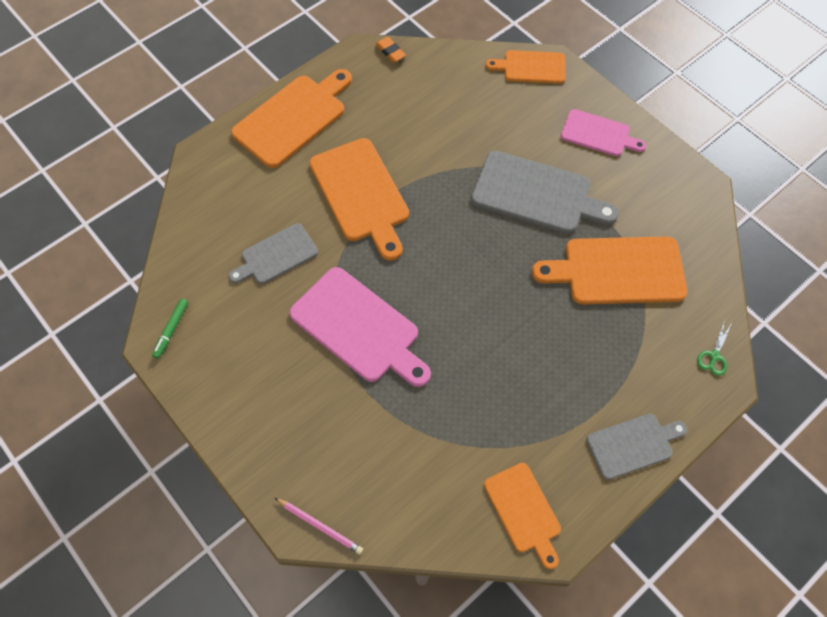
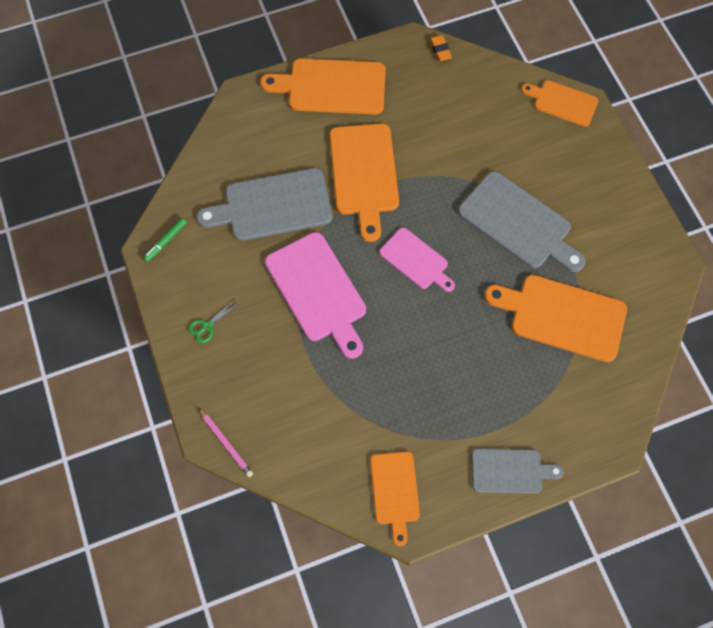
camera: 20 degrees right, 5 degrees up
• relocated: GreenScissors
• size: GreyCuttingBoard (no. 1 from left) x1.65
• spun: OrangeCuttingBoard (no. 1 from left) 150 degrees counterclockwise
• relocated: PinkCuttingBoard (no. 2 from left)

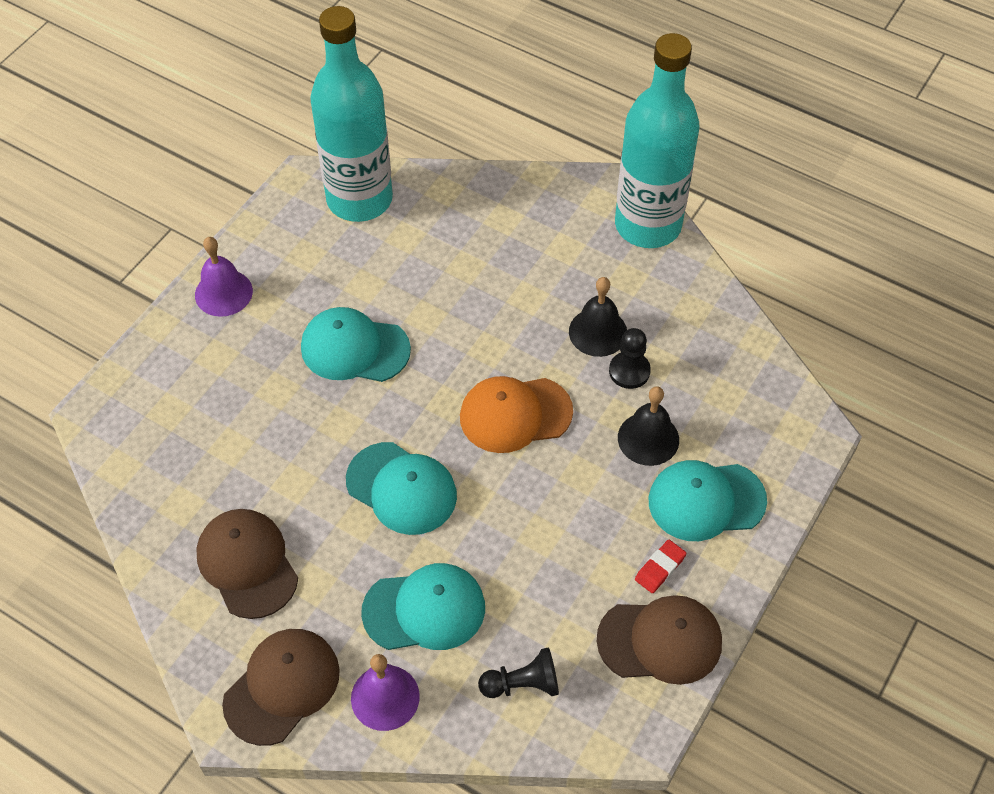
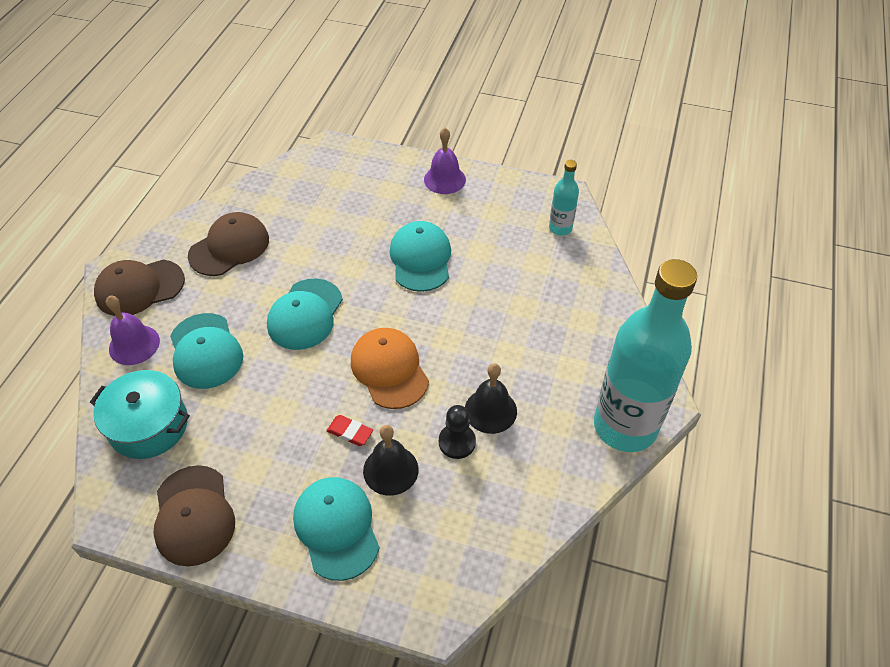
camera: 75 degrees right, 5 degrees down
• exchanged: BlackPawn (no. 1 from left) to TurquoisePot
• spun: BrownCap (no. 2 from left in the first image) 135 degrees clockwise
• relocated: RedEraser
• size: TurquoiseBottle (no. 1 from left) x0.44

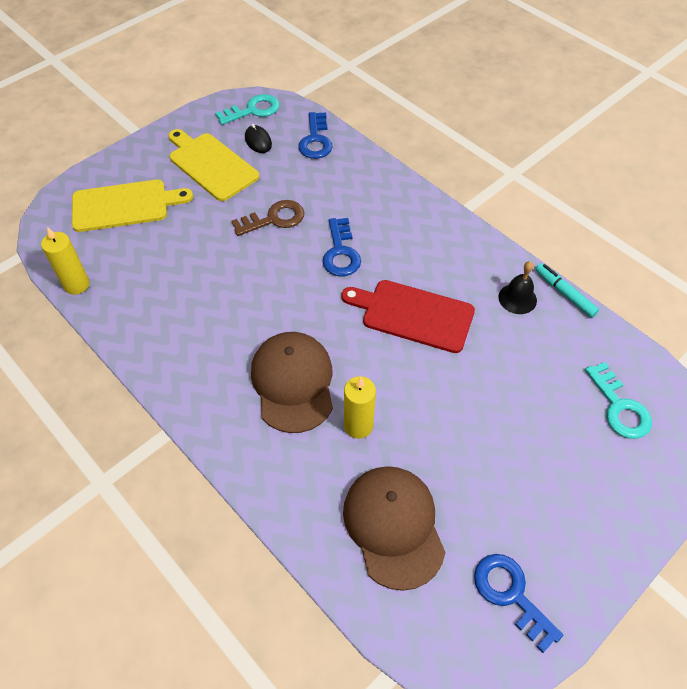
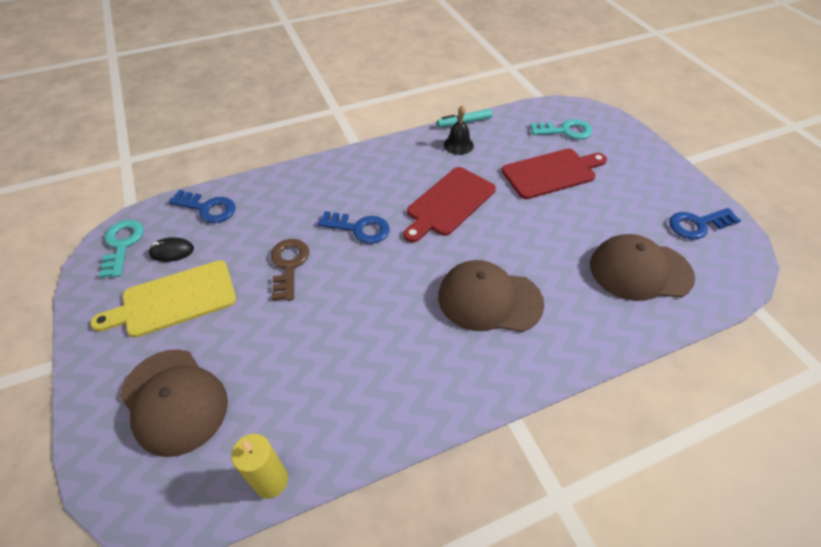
camera: 70 degrees left, 5 degrees down
• exchanged: YellowCuttingBoard (no. 1 from left) to BrownCap (no. 1 from left)
• appeared: RedCuttingBoard (no. 2 from left)
• missing: YellowCandle (no. 2 from left)

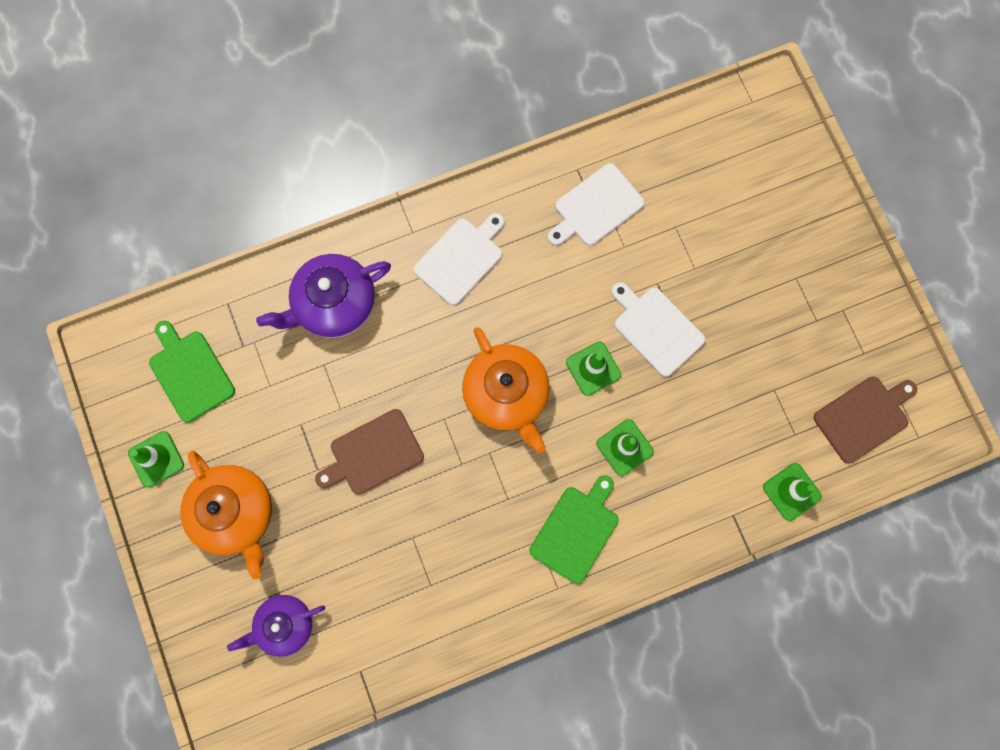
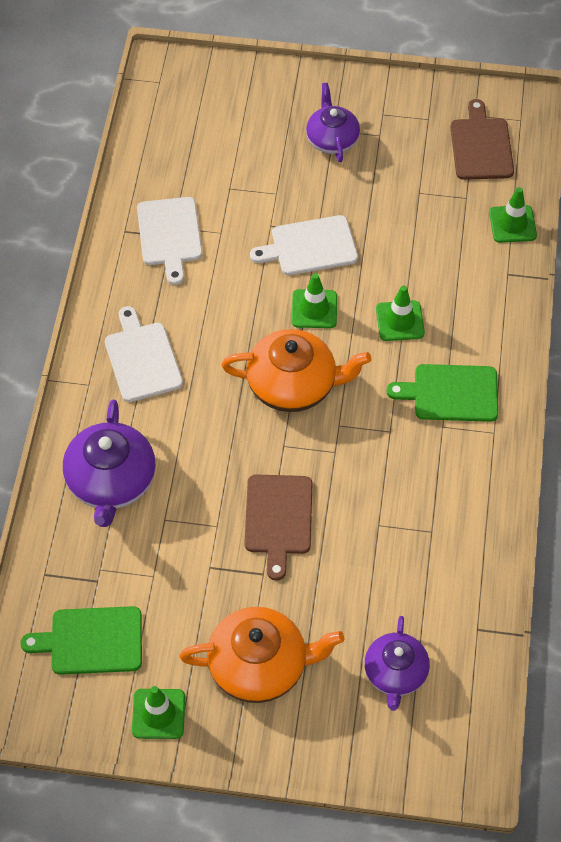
camera: 60 degrees left, 20 degrees down
• appeared: PurpleTeapot (no. 2 from left)
• spun: GreenCuttingBoard (no. 2 from left) 60 degrees counterclockwise

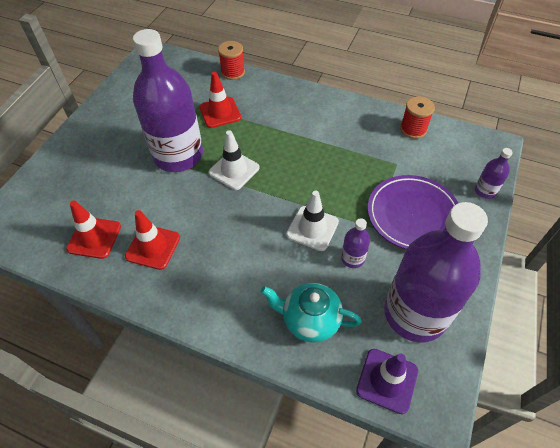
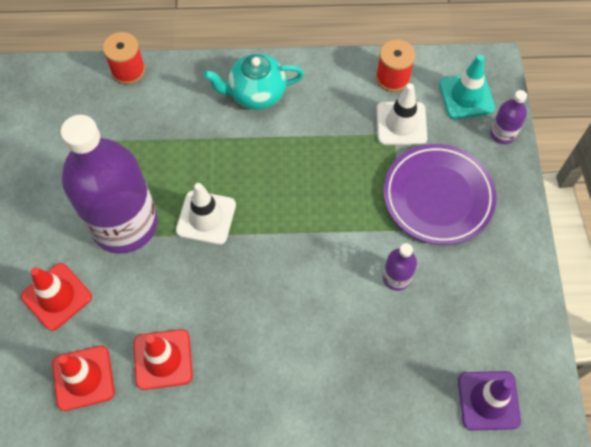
camera: 25 degrees left, 10 degrees up
• relocated: RedTrafficCone (no. 3 from left in the first image) to RedTrafficCone (no. 1 from left)
• relocated: TurquoiseTeapot
• relocated: WhiteTrafficCone (no. 2 from left)
• appeared: TurquoiseTrafficCone
• missing: PurpleBottle (no. 3 from left)

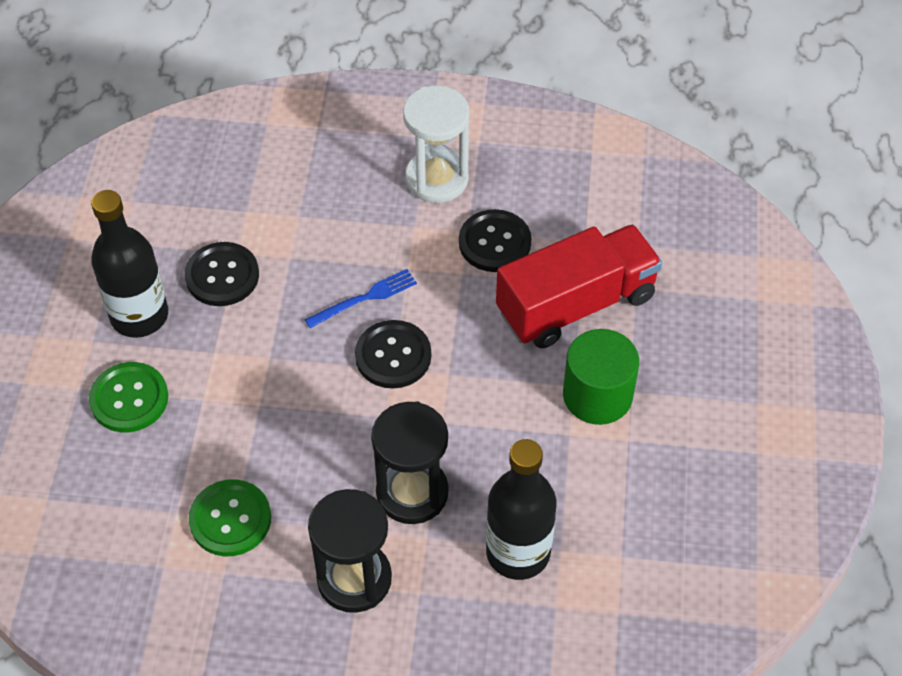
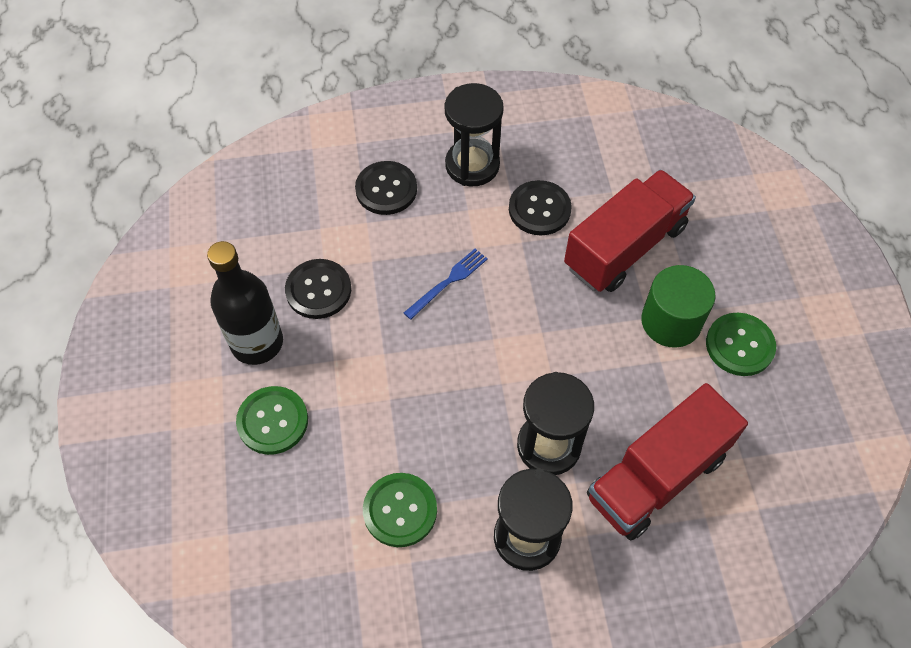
camera: 15 degrees left, 5 degrees up
• relocated: BlackButton (no. 2 from left)
• colour: WhiteHourglass to BlackHourglass (no. 1 from left)
• exchanged: BlackBottle (no. 2 from left) to RedTruck (no. 2 from left)
• appeared: GreenButton (no. 3 from left)

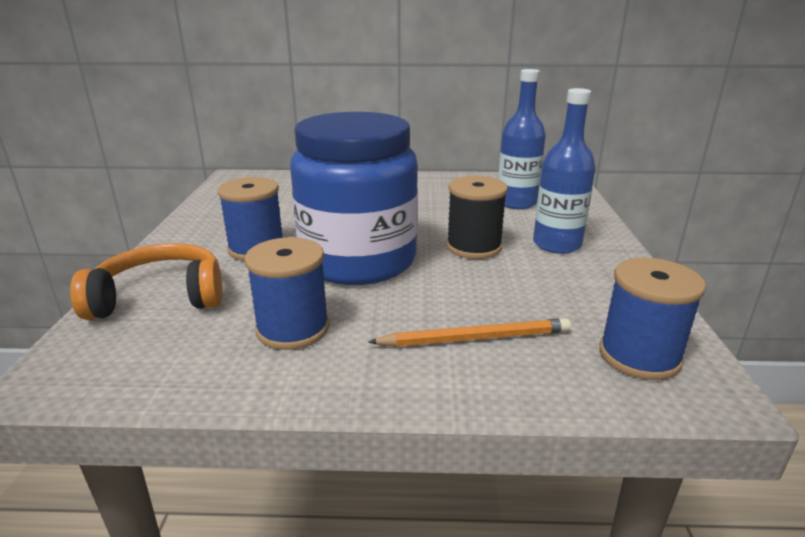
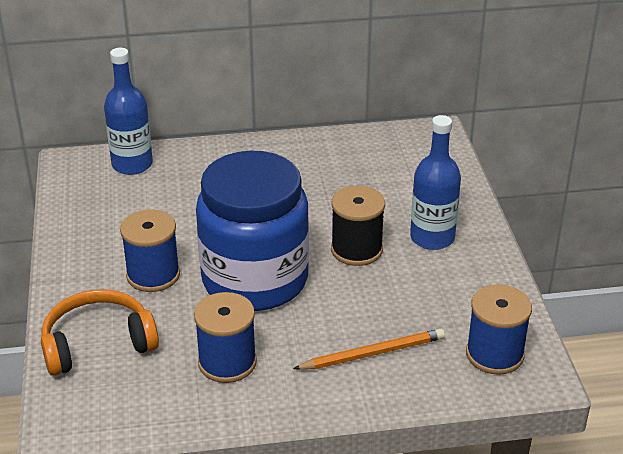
camera: 10 degrees left, 10 degrees up
• relocated: BlueBottle (no. 1 from left)

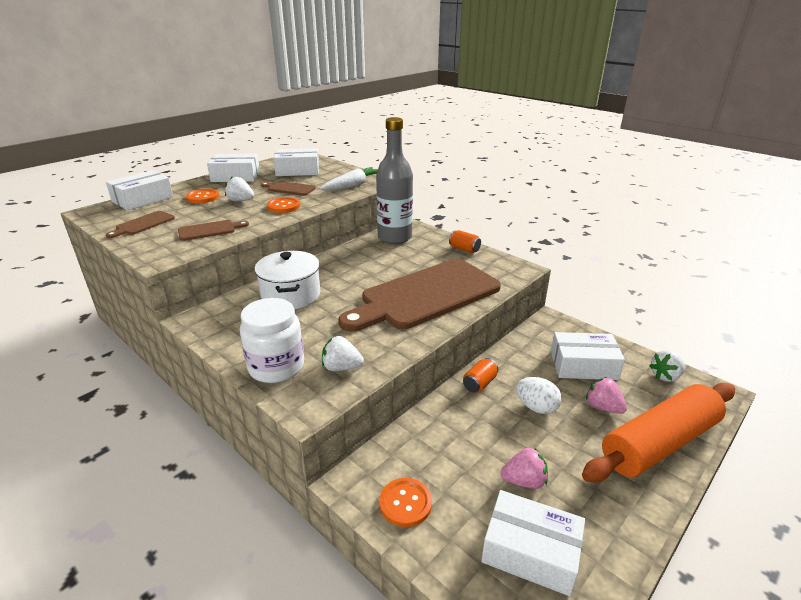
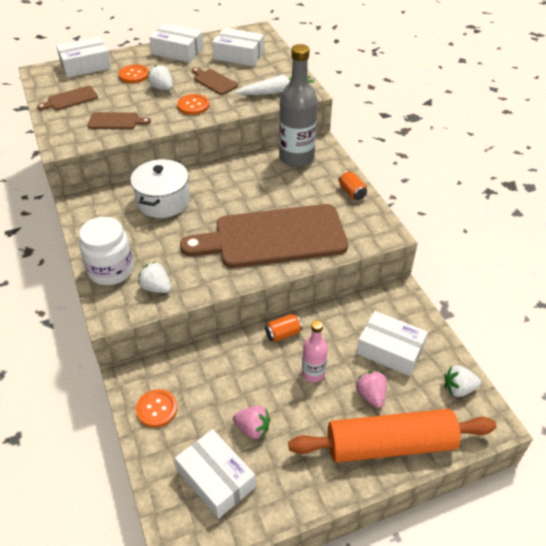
camera: 25 degrees right, 15 degrees up
• exchanged: WhiteEgg to PinkBottle

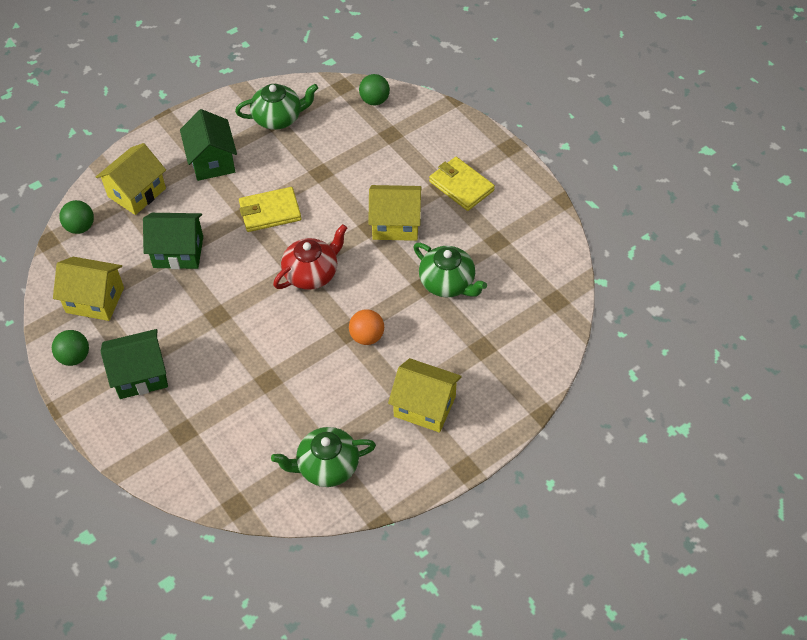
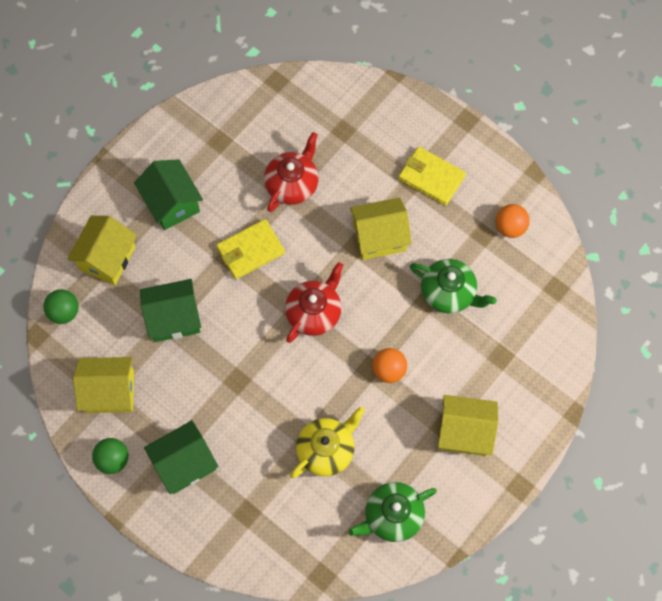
camera: 15 degrees left, 15 degrees up
• appeared: RedTeapot (no. 1 from left)
• appeared: YellowTeapot
• appeared: OrangeBall (no. 2 from left)
• missing: GreenTeapot (no. 1 from left)
• missing: GreenBall (no. 3 from left)

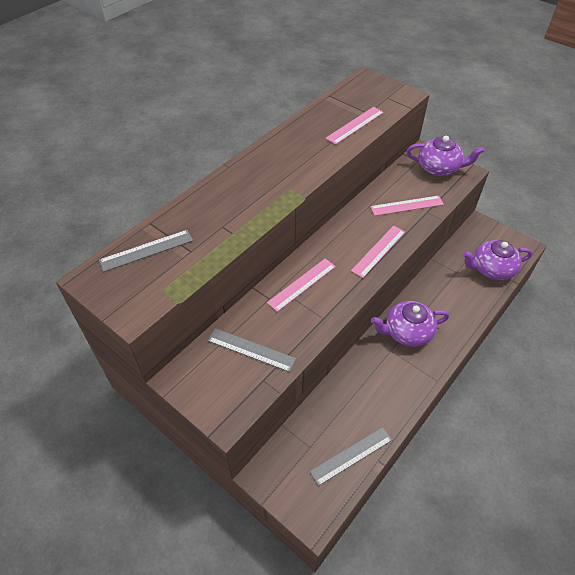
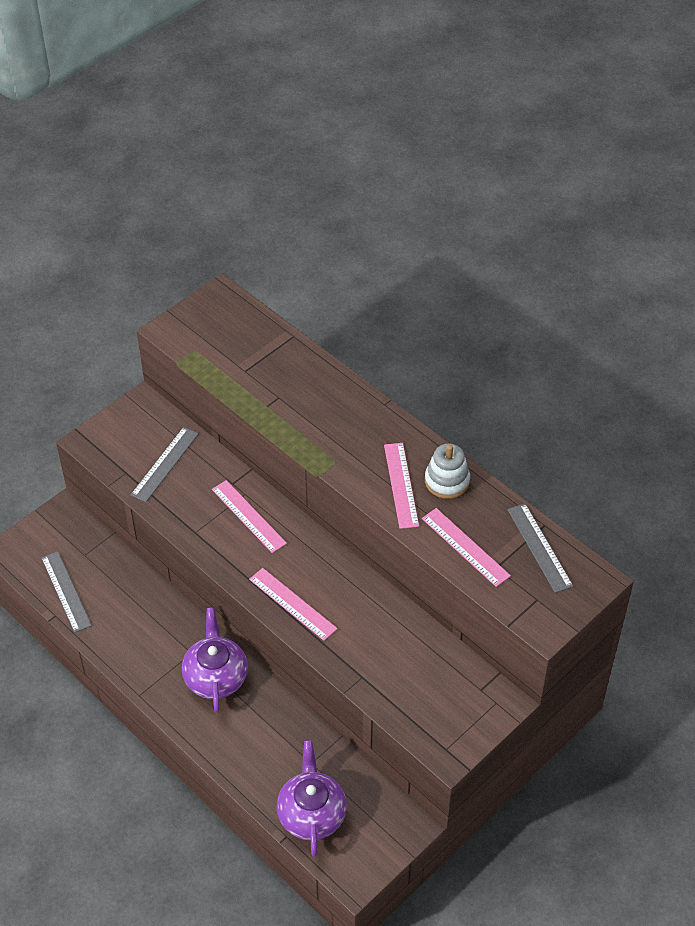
camera: 95 degrees right, 0 degrees up
• relocated: PinkRuler (no. 4 from left in the first image) to PinkRuler (no. 3 from left)
• appeared: WhiteStackingToy
• relocated: GreyRuler (no. 1 from left in the first image) to GreyRuler (no. 3 from left)
• missing: PurpleTeapot (no. 2 from left)

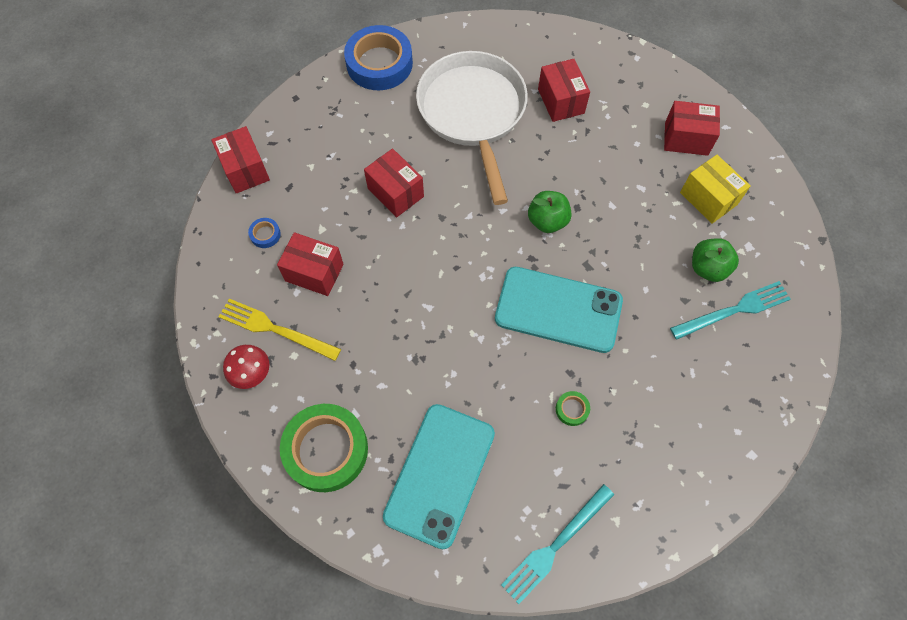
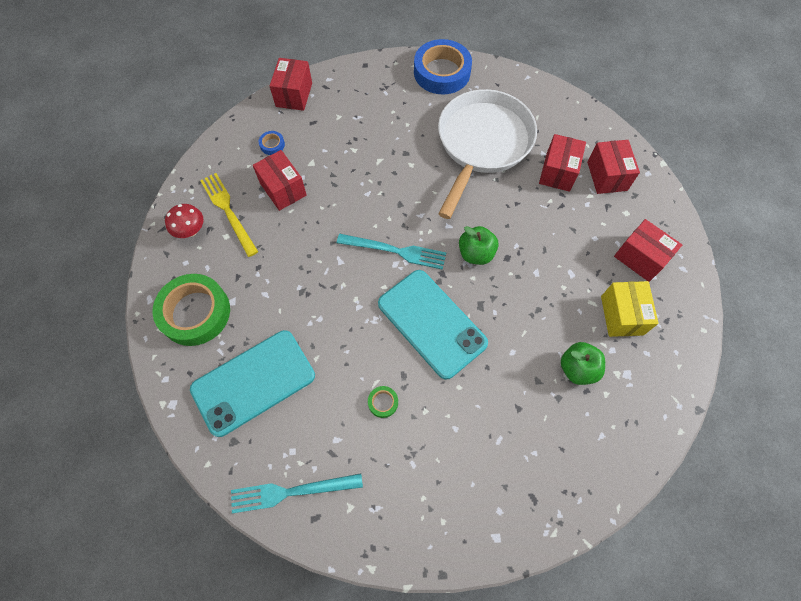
camera: 35 degrees right, 0 degrees up
• relocated: TurquoiseFork (no. 2 from left)
• relocated: RedBox (no. 3 from left in the first image) to RedBox (no. 4 from left)

